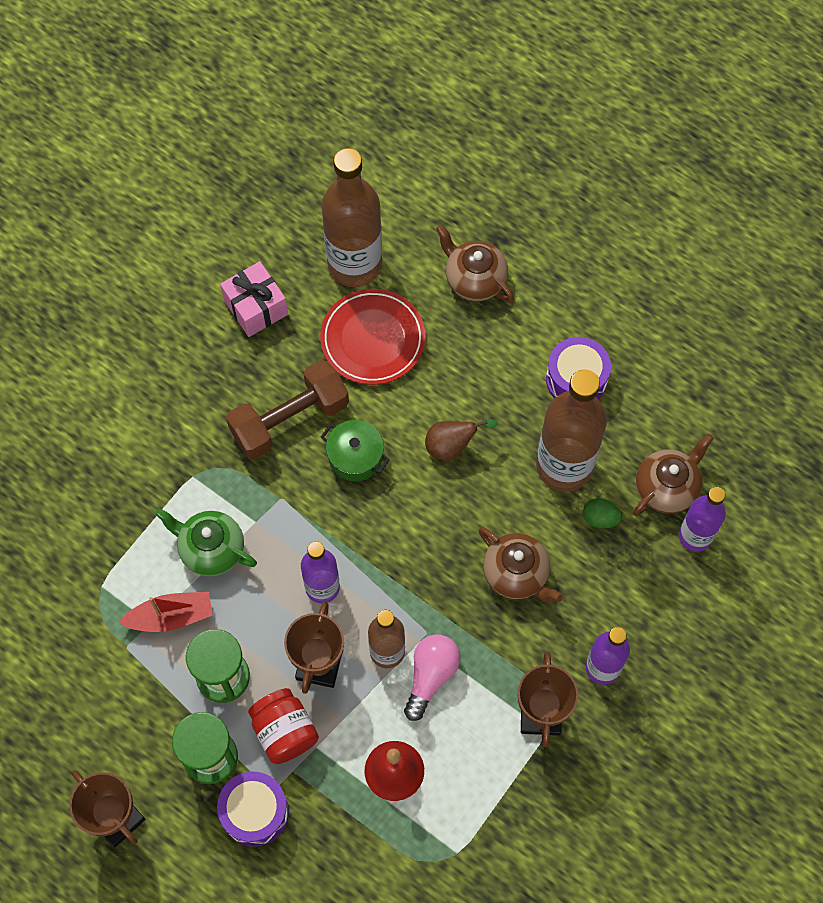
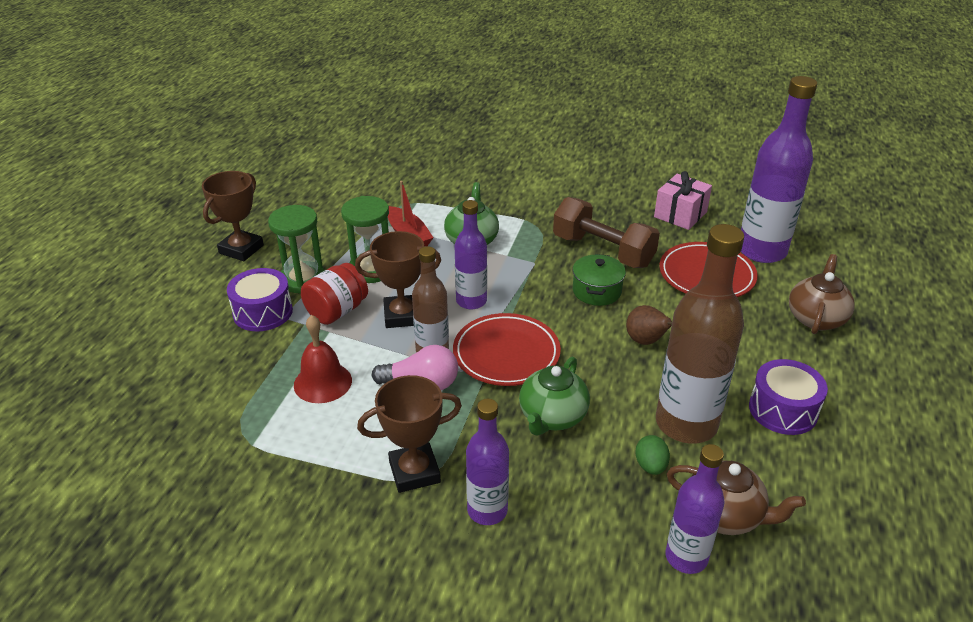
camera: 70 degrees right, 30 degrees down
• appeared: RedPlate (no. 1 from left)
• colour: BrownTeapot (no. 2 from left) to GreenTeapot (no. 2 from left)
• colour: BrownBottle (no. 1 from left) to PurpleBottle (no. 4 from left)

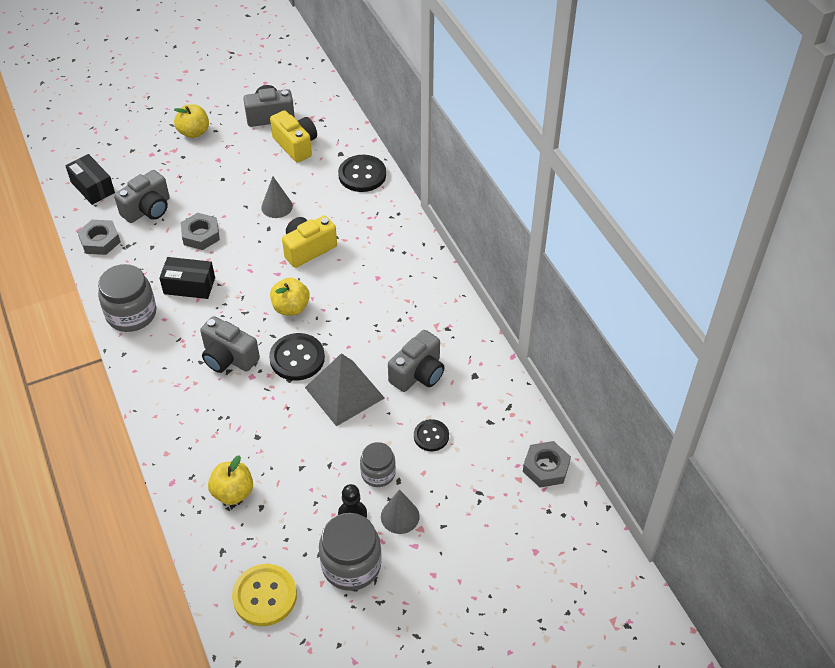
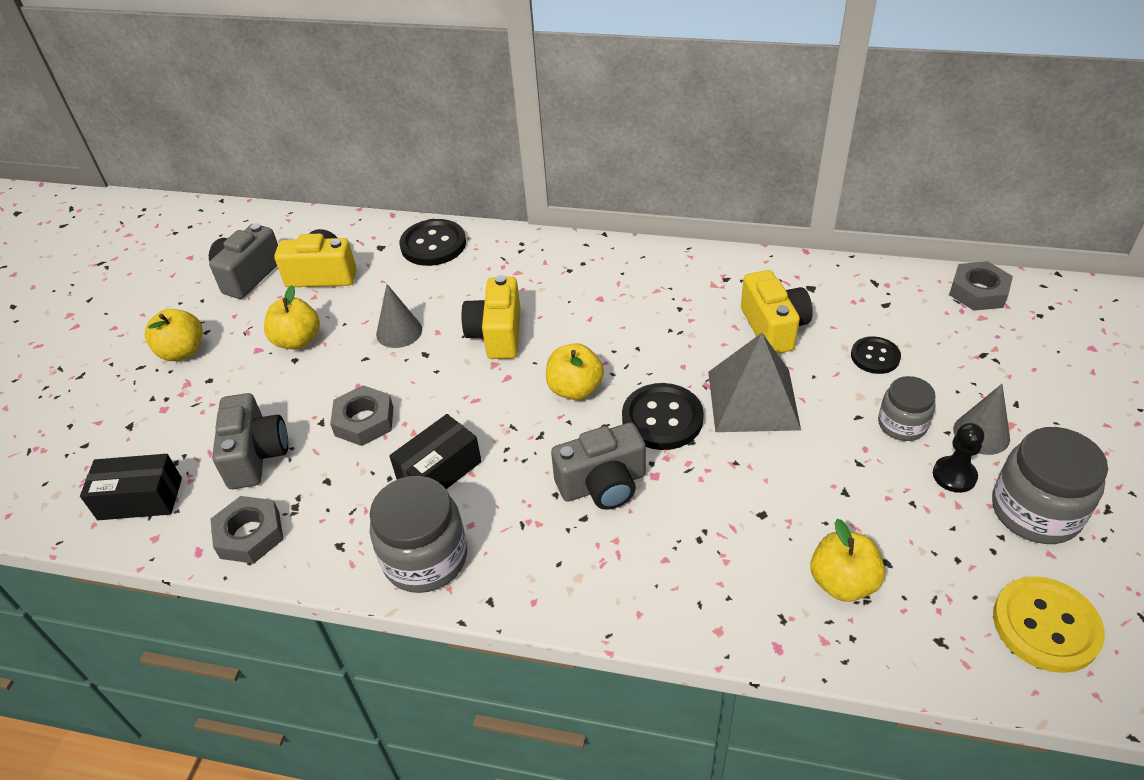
camera: 50 degrees left, 5 degrees down
• appeared: YellowApple (no. 2 from left)
• colour: GreyCamera (no. 4 from left) to YellowCamera (no. 3 from left)

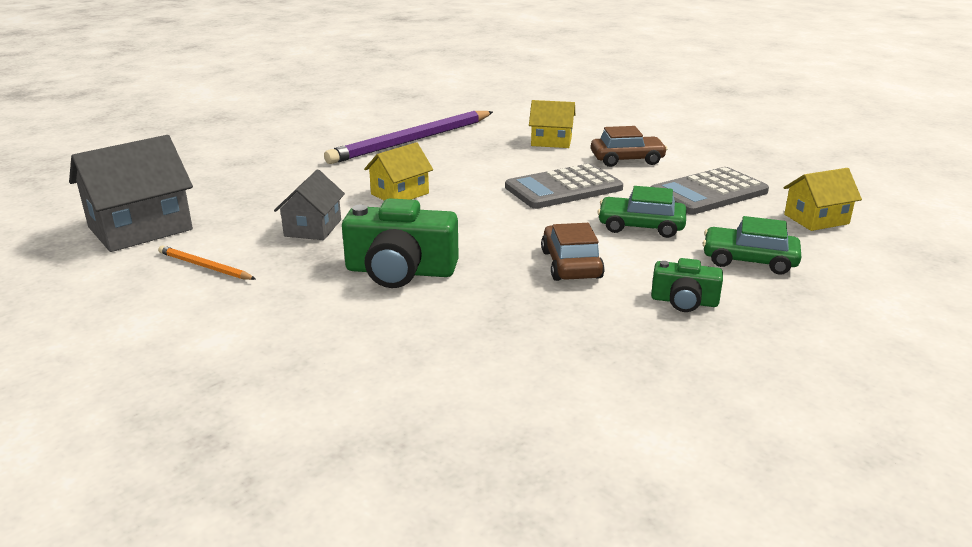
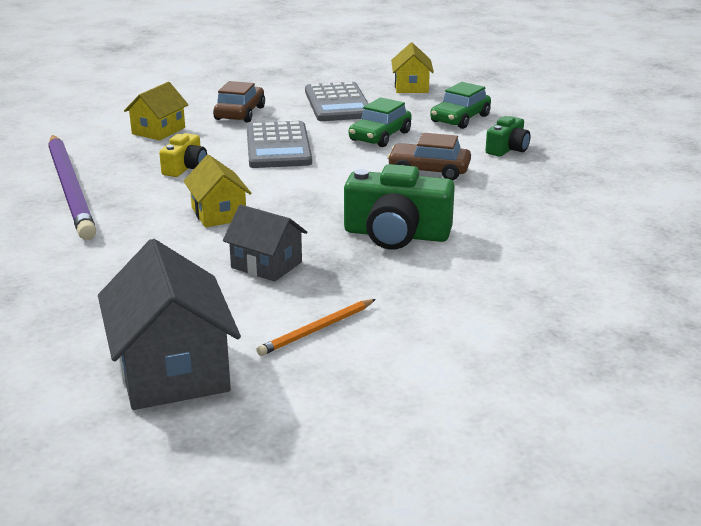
camera: 70 degrees left, 0 degrees up
• appeared: YellowCamera
• spun: GreenCamera (no. 1 from left) 75 degrees clockwise

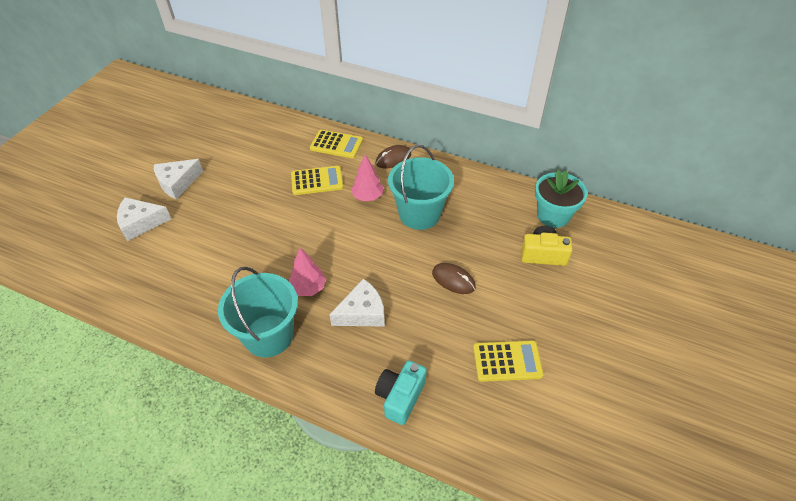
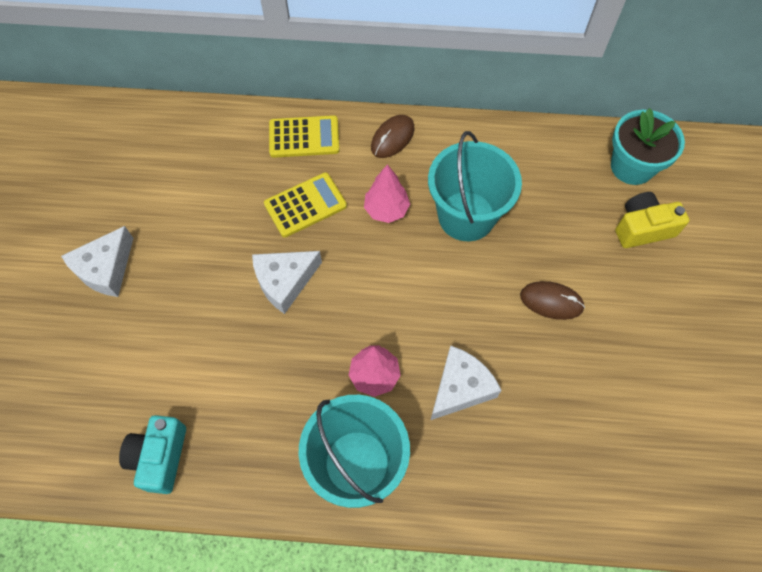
camera: 20 degrees left, 15 degrees up
• relocated: TurquoiseCamera
• relocated: WhiteCheese (no. 1 from left in the first image) to WhiteCheese (no. 2 from left)
• missing: YellowCalculator (no. 3 from left)

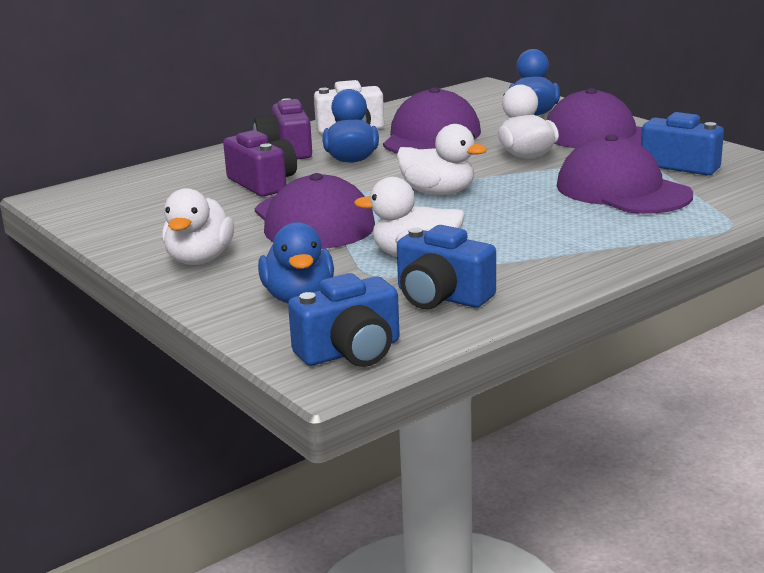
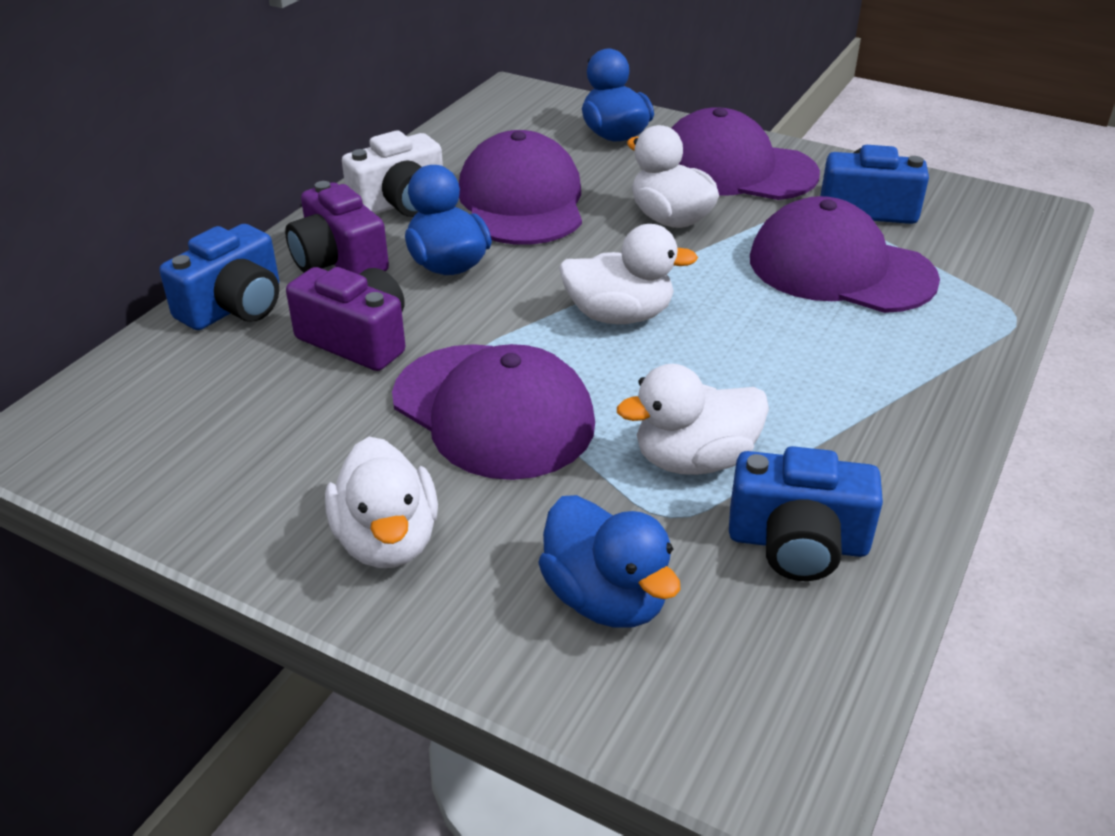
camera: 25 degrees left, 15 degrees up
• relocated: BlueCamera (no. 1 from left)

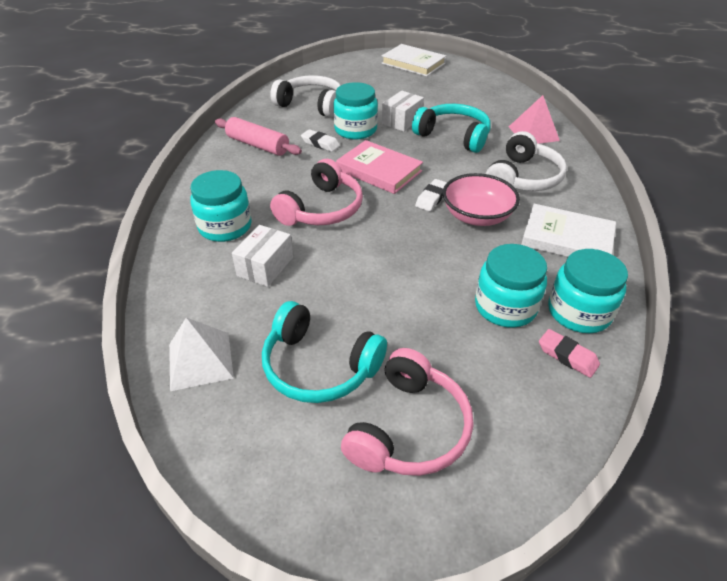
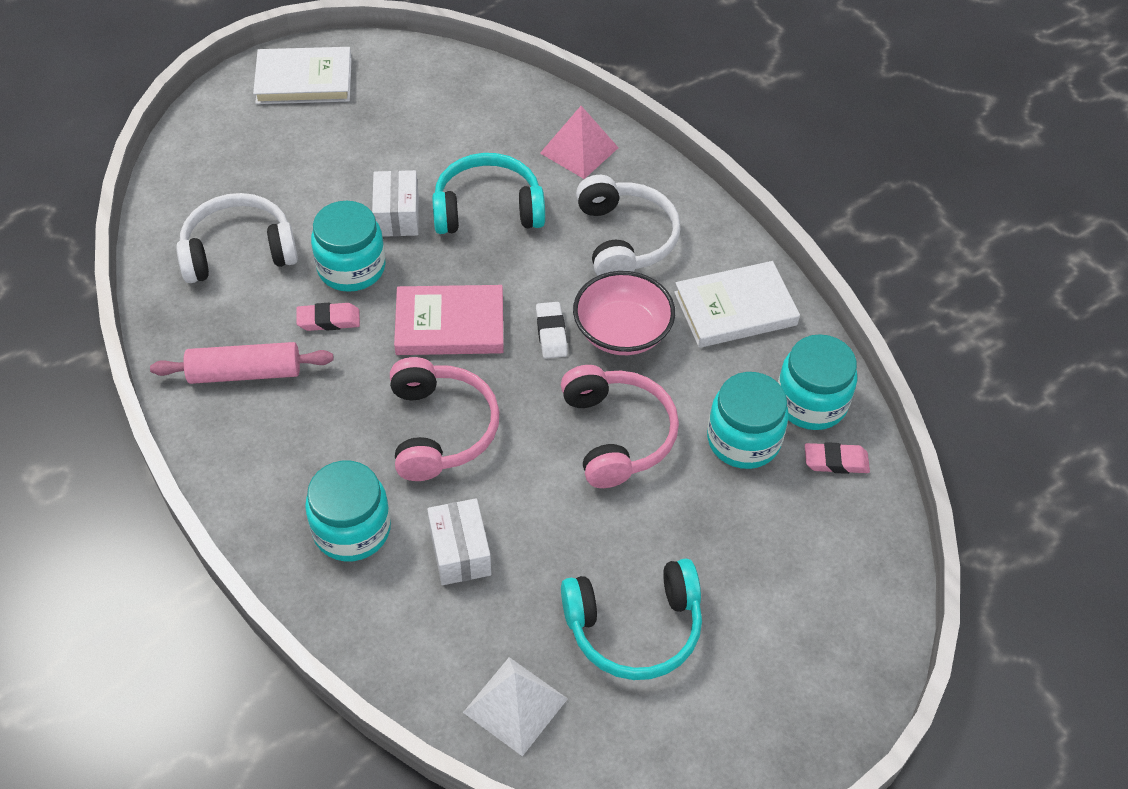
camera: 40 degrees left, 10 degrees up
• colour: WhiteEraser (no. 1 from left) to PinkEraser (no. 1 from left)
• relocated: PinkHeadphones (no. 2 from left)

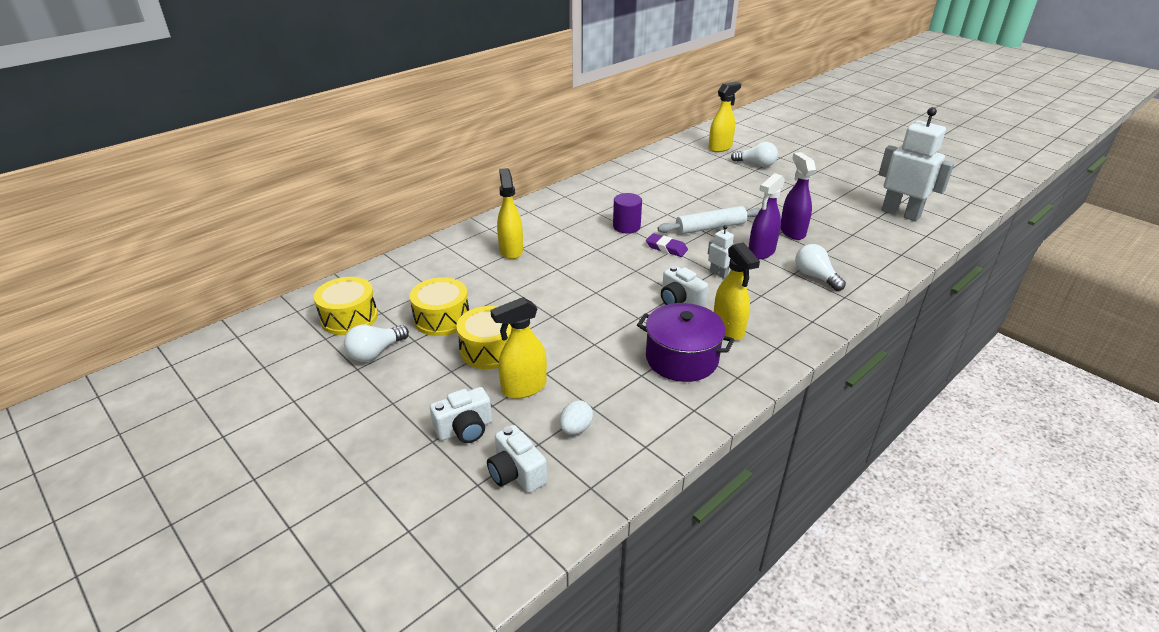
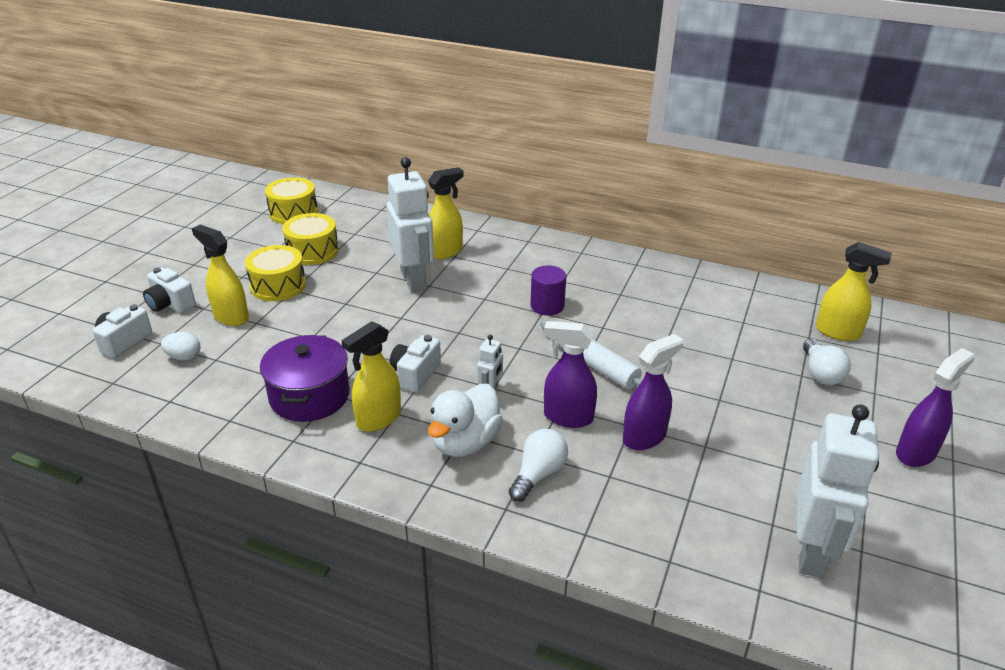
camera: 65 degrees right, 0 degrees up
• appeared: WhiteRobot (no. 1 from left)
• appeared: WhiteDuck
• appeared: PurpleSprayBottle (no. 3 from left)
• missing: WhiteLightBulb (no. 1 from left)
• missing: PurpleEraser

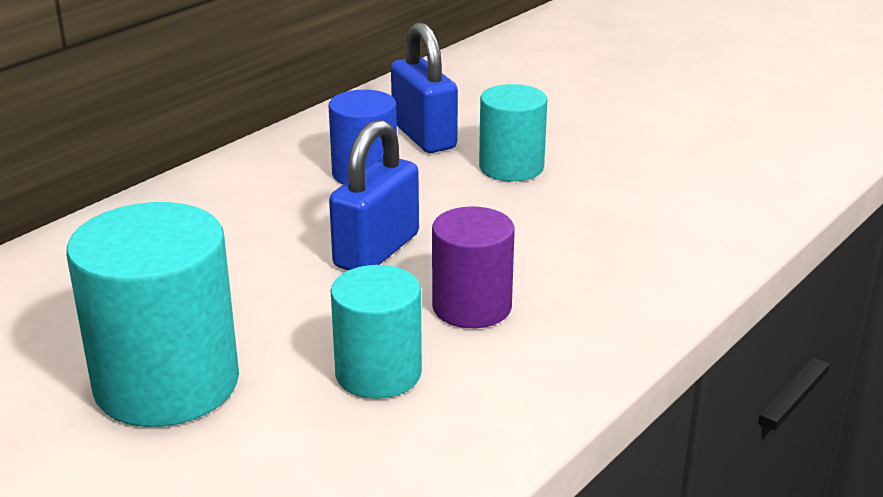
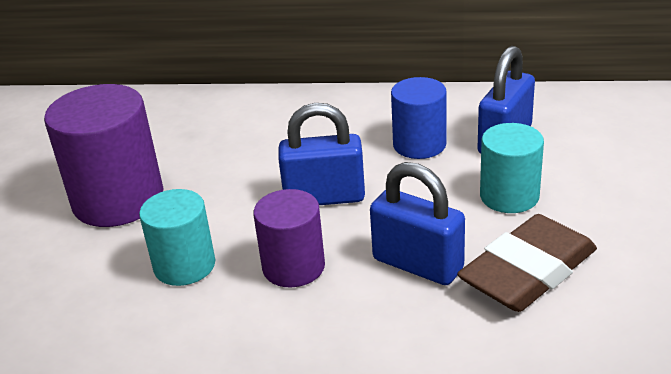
camera: 60 degrees right, 5 degrees up
• colour: TurquoiseCylinder (no. 1 from left) to PurpleCylinder (no. 1 from left)
• appeared: BluePadlock (no. 2 from left)
• appeared: BrownEraser

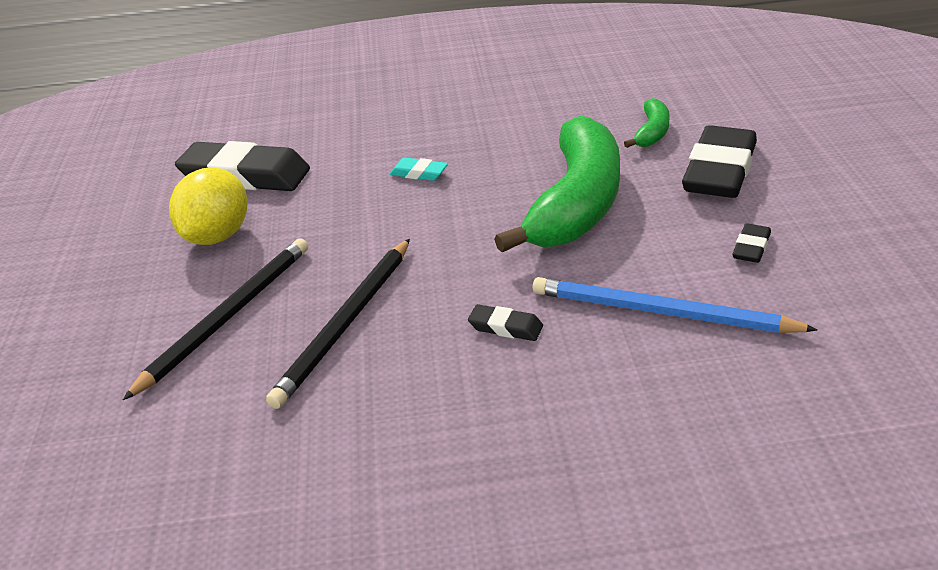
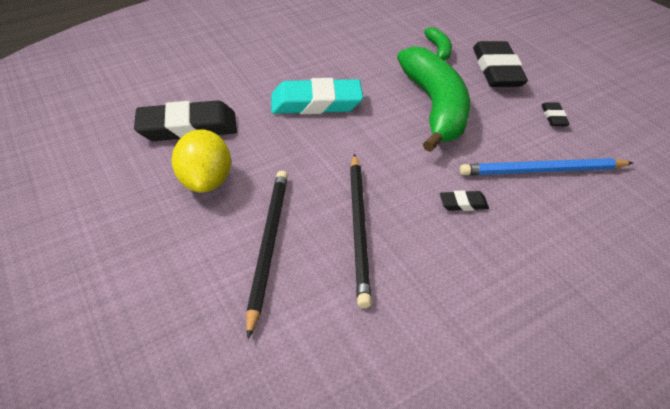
camera: 30 degrees left, 10 degrees up
• size: TurquoiseEraser x2.24

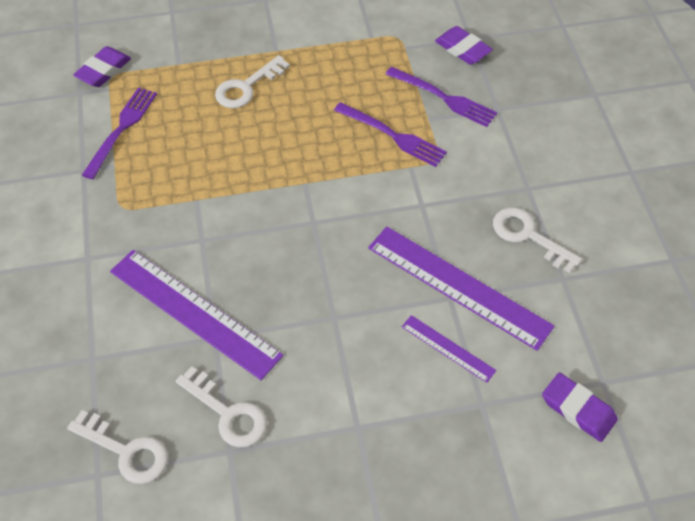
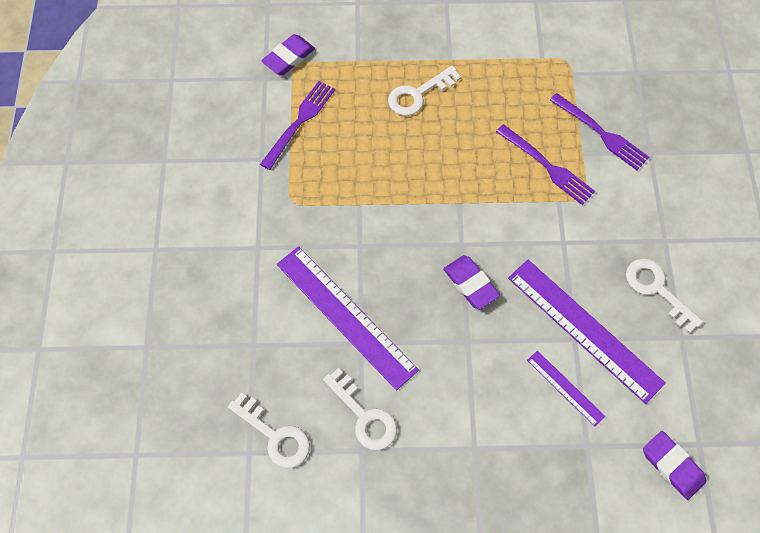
camera: 10 degrees right, 10 degrees up
• relocated: PurpleEraser (no. 2 from left)

